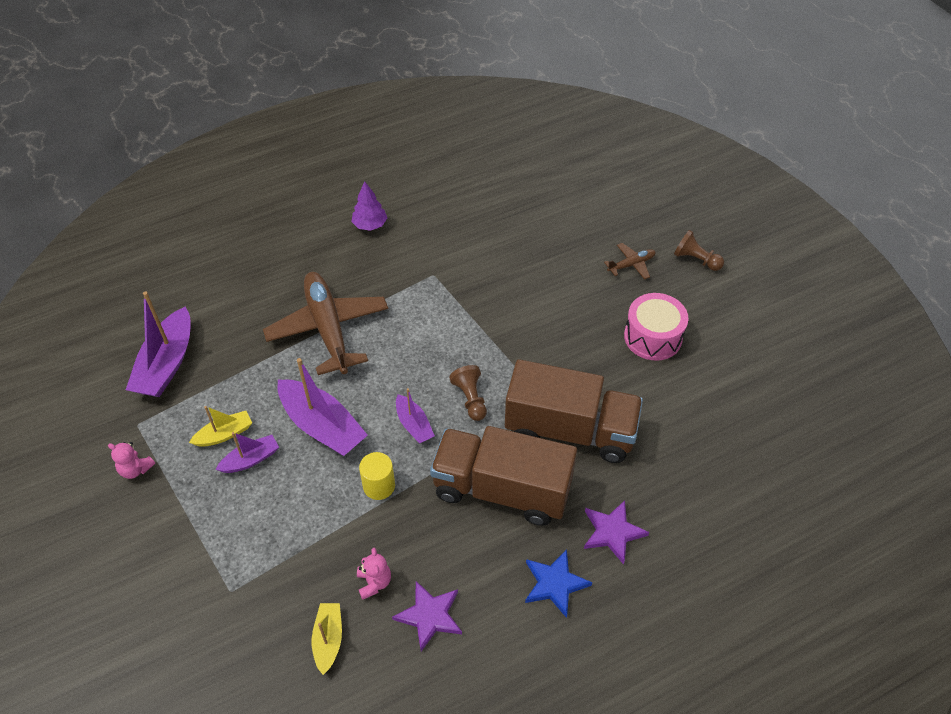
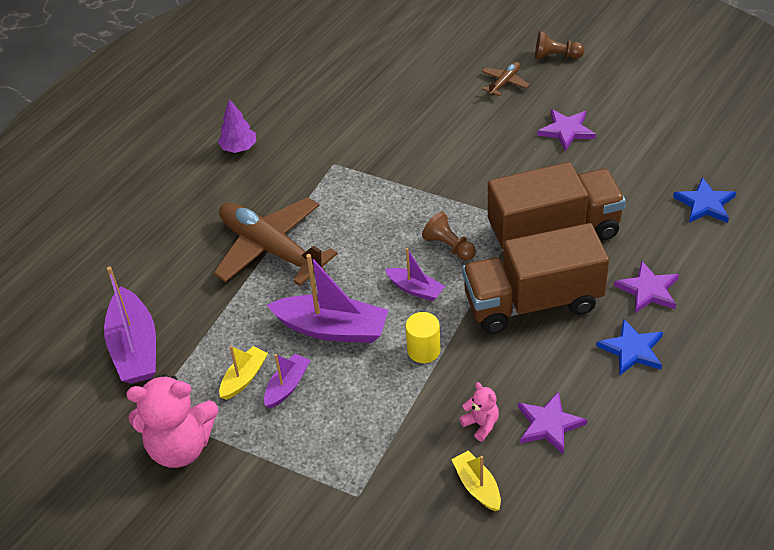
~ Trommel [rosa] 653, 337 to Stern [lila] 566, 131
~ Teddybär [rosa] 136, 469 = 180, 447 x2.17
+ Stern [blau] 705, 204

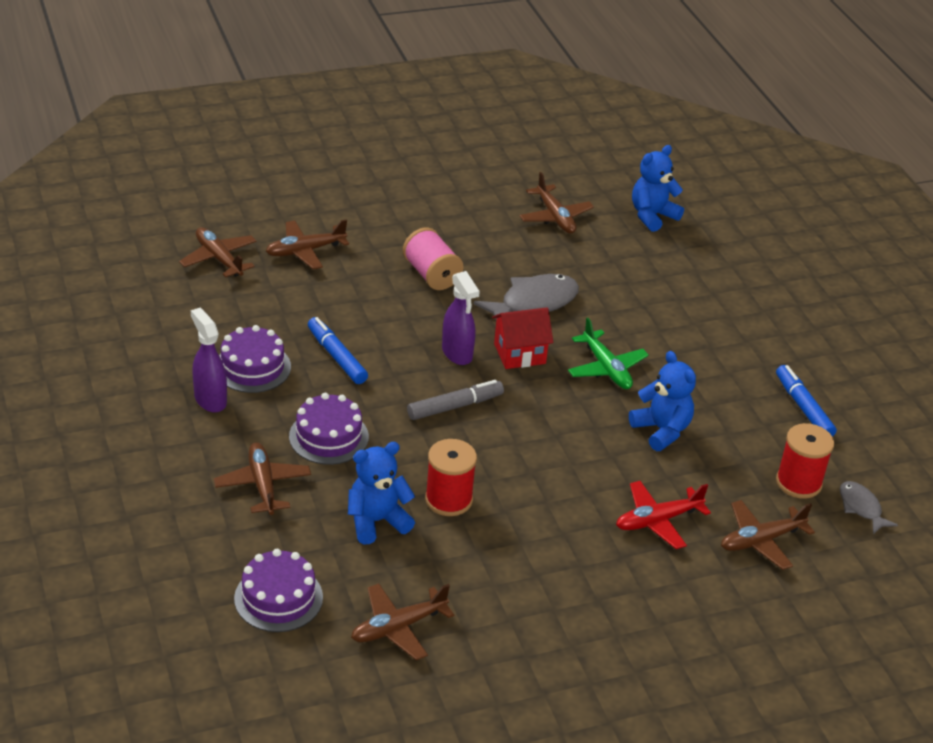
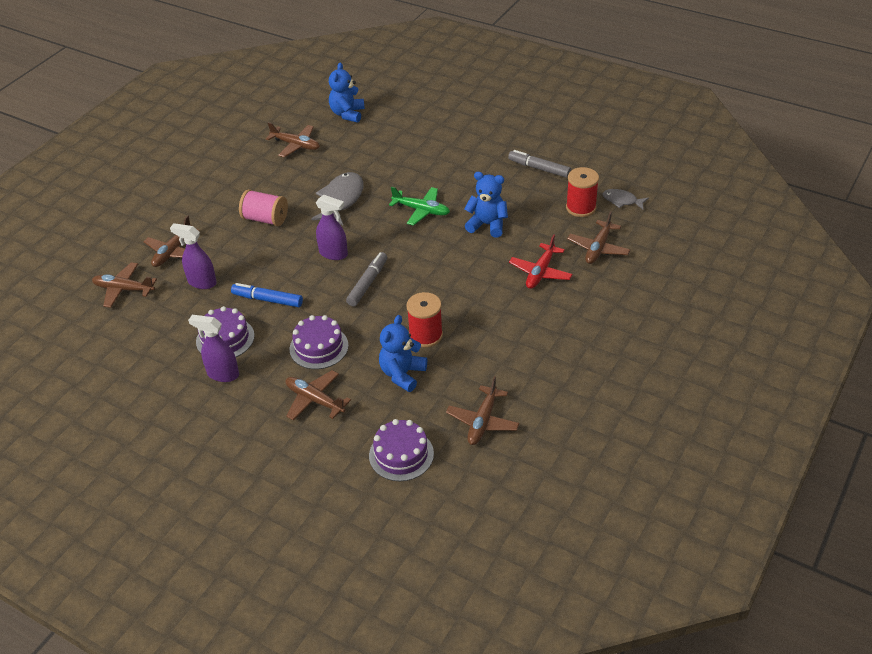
- Haus [rot] 519, 353
~ Filzstift [blau] 803, 407 to Filzstift [grau] 539, 168
+ Sprühflasche [lila] 202, 282

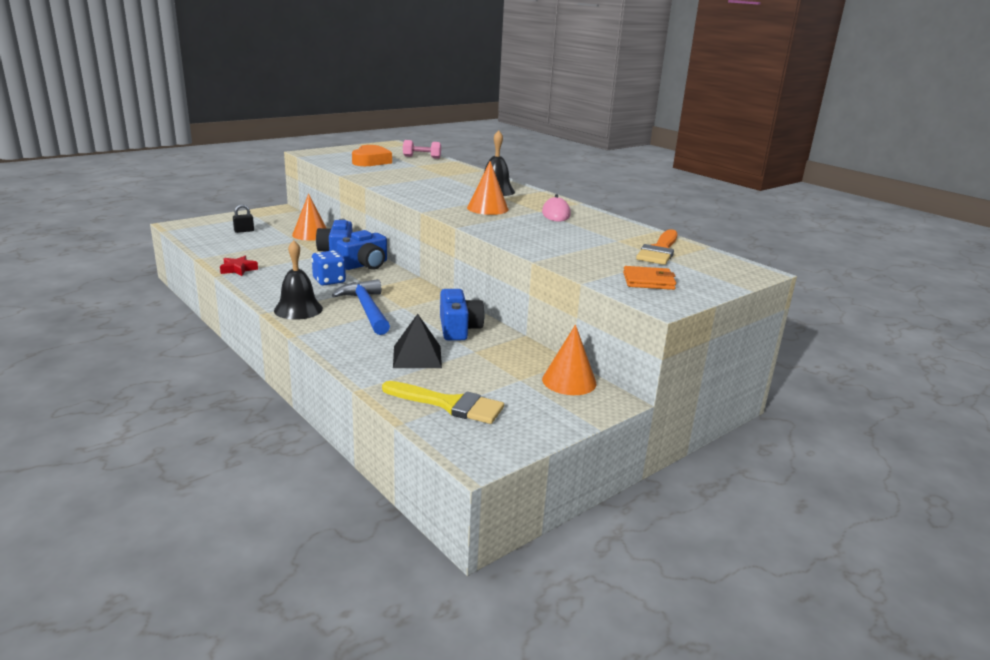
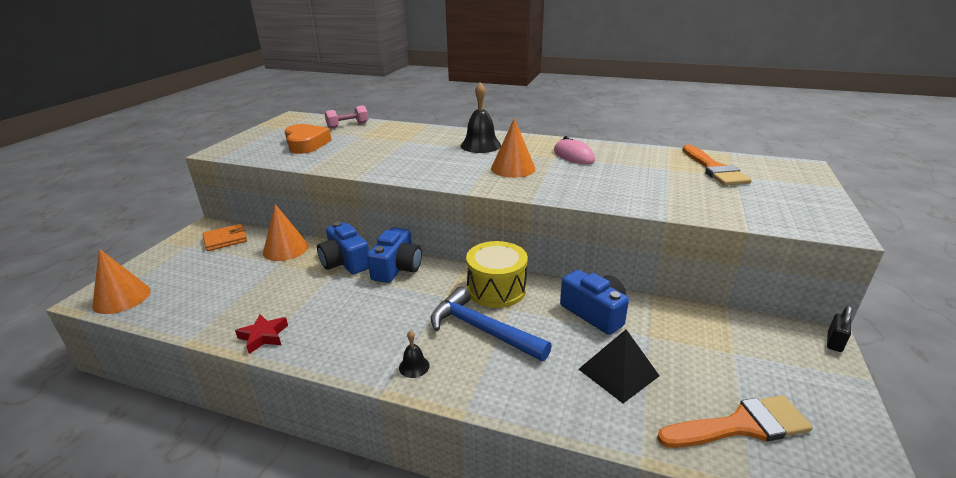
~ Vorhängeschloss [schwarz] 244, 231 to 834, 342
~ Glocke [schwarz] 298, 309 = 414, 366 x0.50
- Spielwürfel [blau] 329, 281
~ Geldbörse [orange] 648, 281 to 225, 239
~ Kegel [orange] 569, 381 to 122, 298
~ Pinsel [gelb] 449, 404 to Pinsel [orange] 741, 426
+ Trommel [gelb] 496, 289

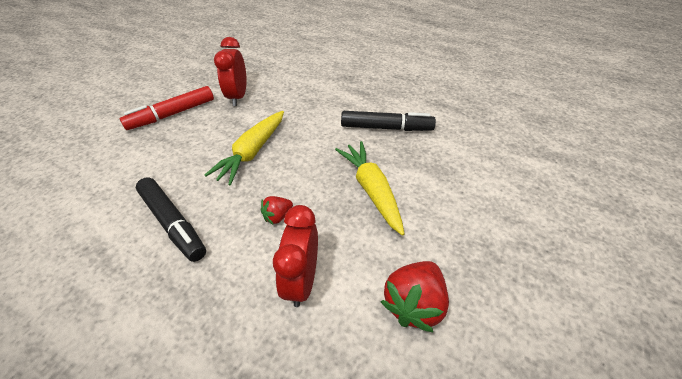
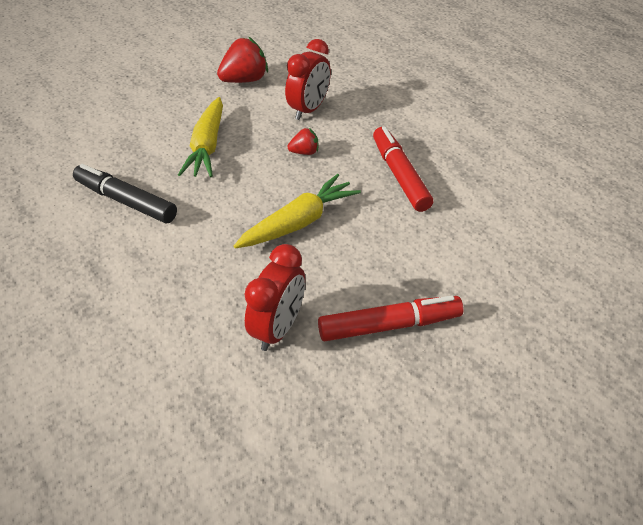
~ Filzstift [schwarz] 173, 223 to Filzstift [rot] 400, 175

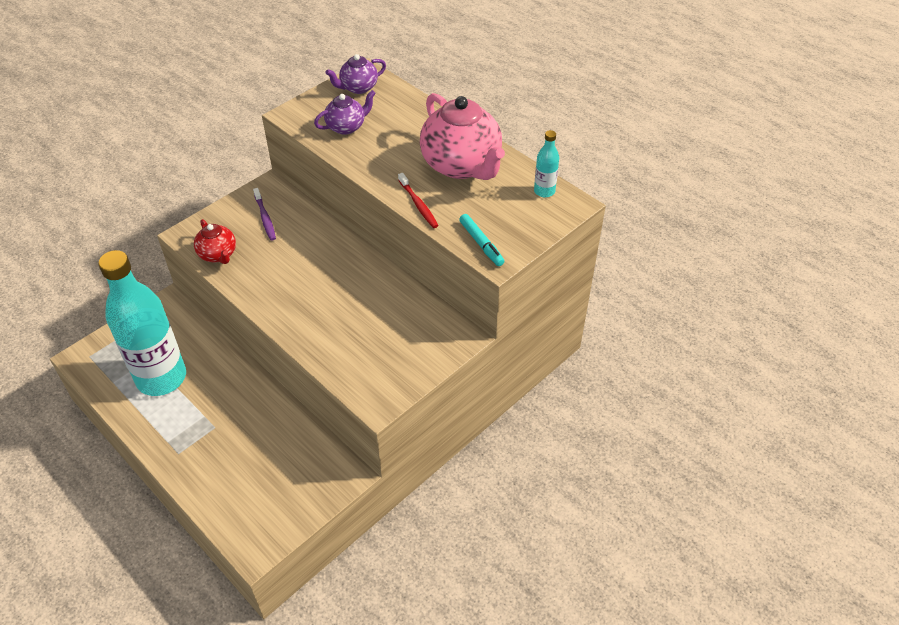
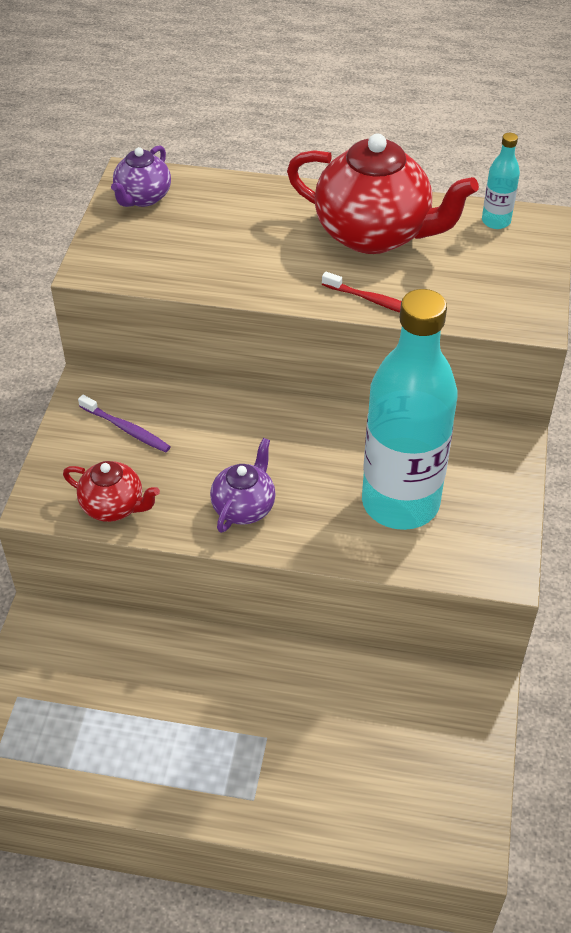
~ Teekanne [lila] 346, 127 to 244, 507
~ Teekanne [rosa] 462, 166 to Teekanne [rot] 374, 234
- Filzstift [türkis] 481, 244
~ Flasche [türkis] 161, 378 to 400, 503

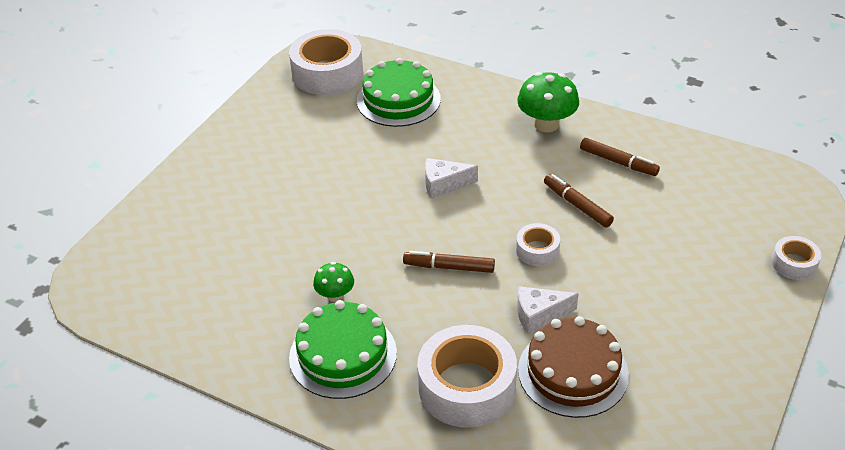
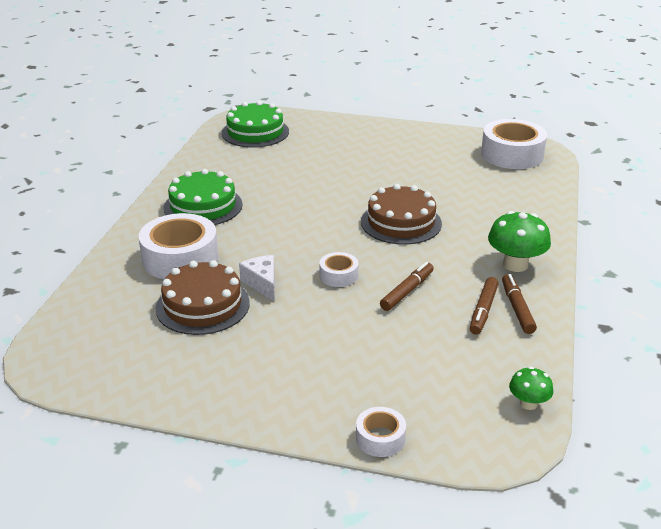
~ Kuchen [grün] 398, 100 to 255, 132
~ Käse [weiß] 444, 184 to Kuchen [braun] 401, 222
~ Filzstift [braun] 449, 267 to 517, 308
~ Pilz [grün] 335, 295 to 528, 403

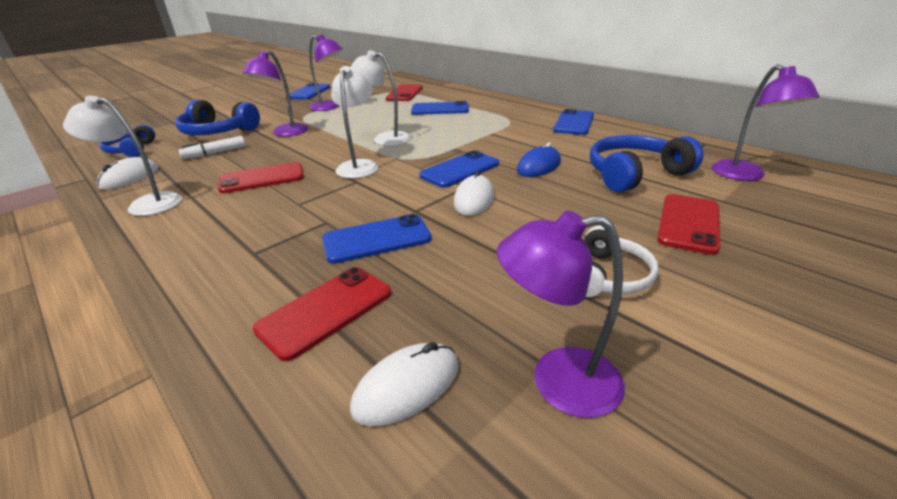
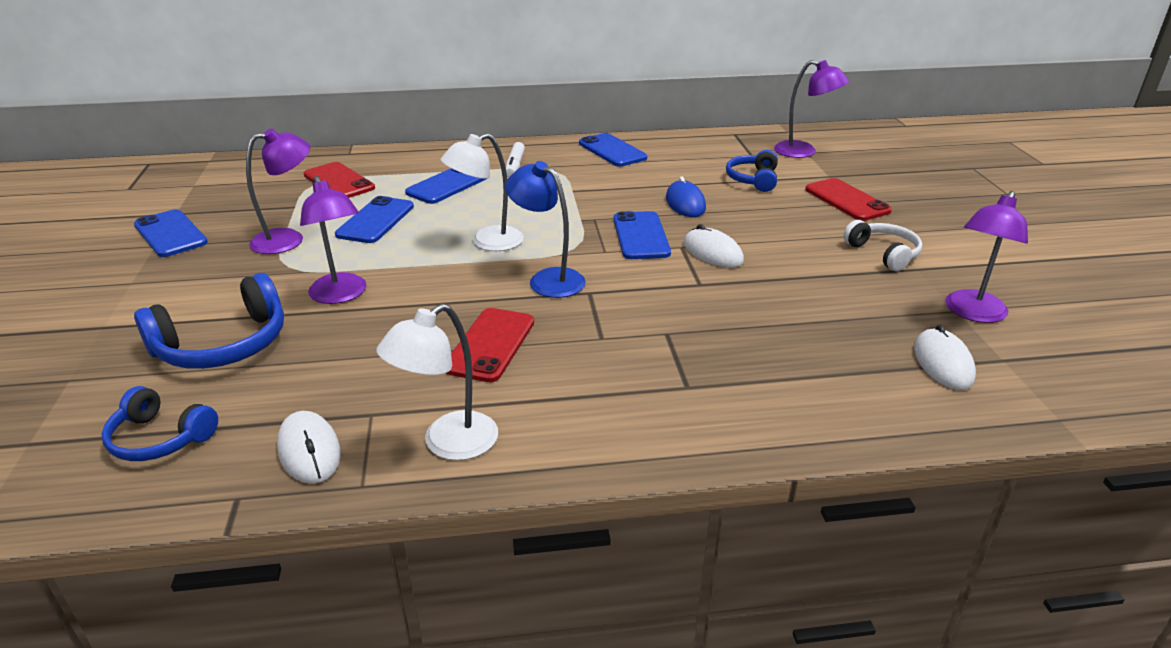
~ Lampe [weiß] 359, 166 to Lampe [blau] 548, 279
~ Kopfhörer [blau] 635, 174 = 753, 180 x0.64
~ Filzstift [weiß] 215, 153 to 515, 166
~ Handy [blau] 376, 239 to 375, 220
- Handy [rot] 325, 311

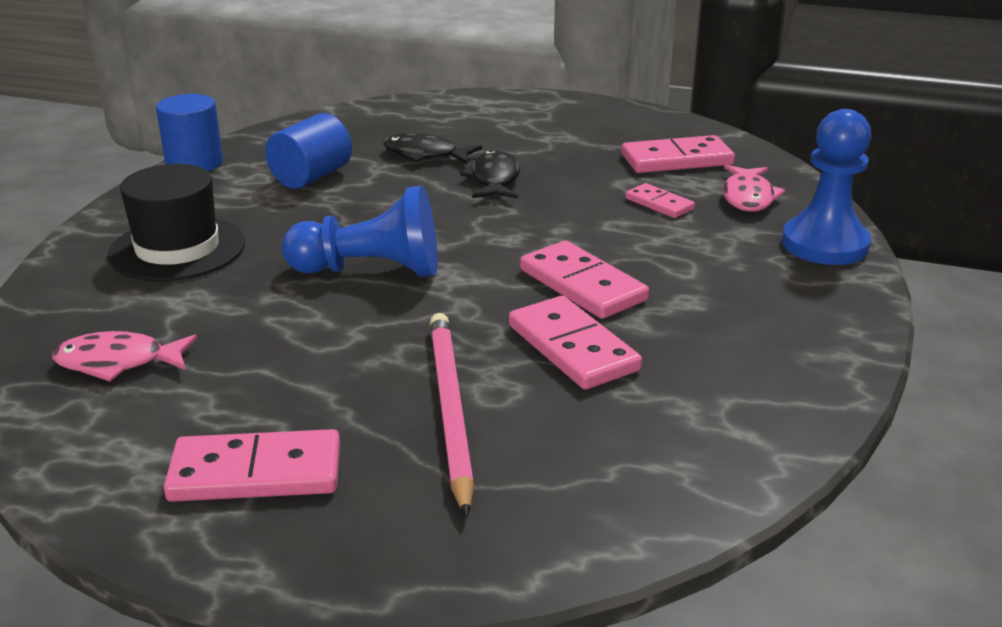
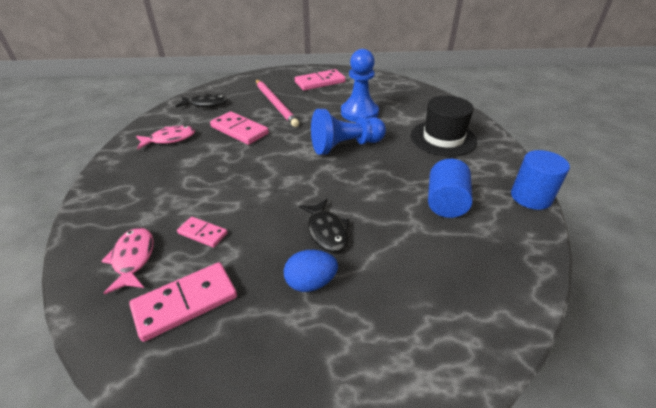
~ Bauer [blau] 825, 244 to 359, 113
~ Fisch [schwarz] 425, 155 to 206, 104
- Dominostein [rosa] 582, 285
~ Fisch [rosa] 118, 362 to 170, 139
+ Ei [blau] 311, 283

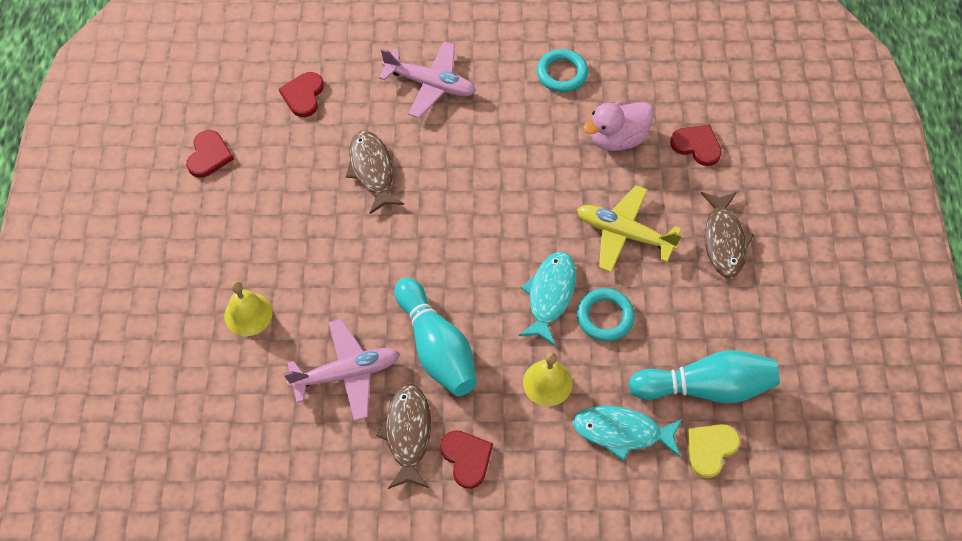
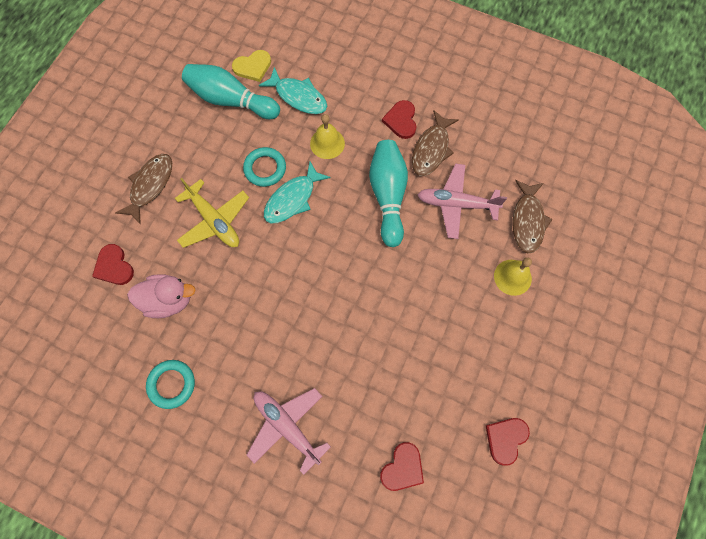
~ Fisch [braun] 372, 170 to 527, 221

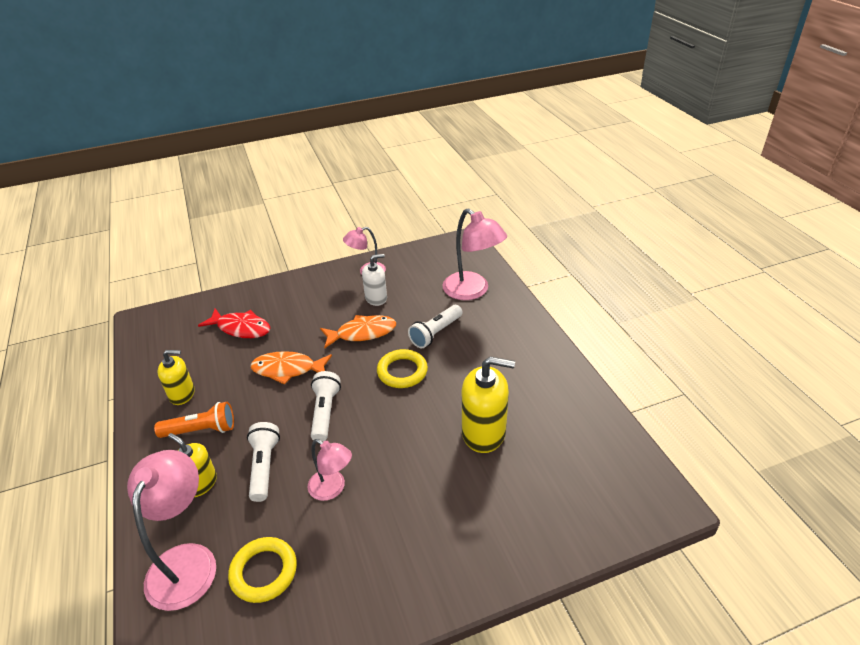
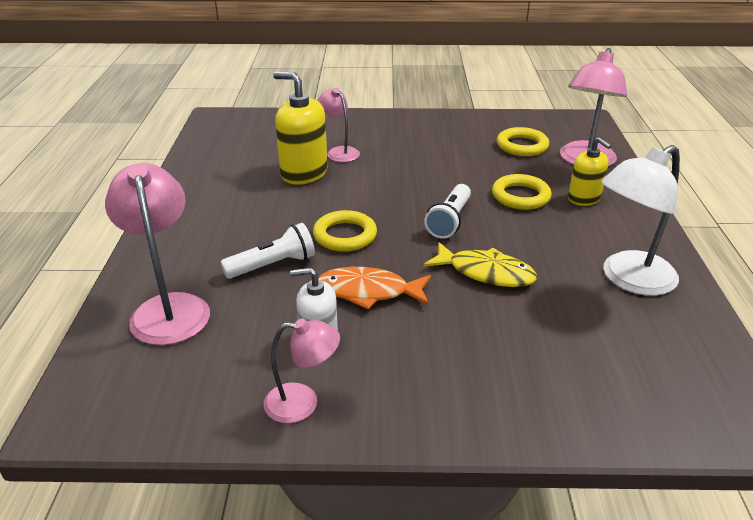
- Fisch [rot] 241, 328
~ Seifenspender [gelb] 182, 394 to Lampe [weiß] 629, 279
~ Fisch [orange] 288, 369 to Fisch [gelb] 485, 273
- Taschenlampe [orange] 201, 430
~ Taschenlampe [weiß] 264, 467 to Ring [gelb] 520, 196
~ Lampe [rosa] 332, 489 to 339, 152

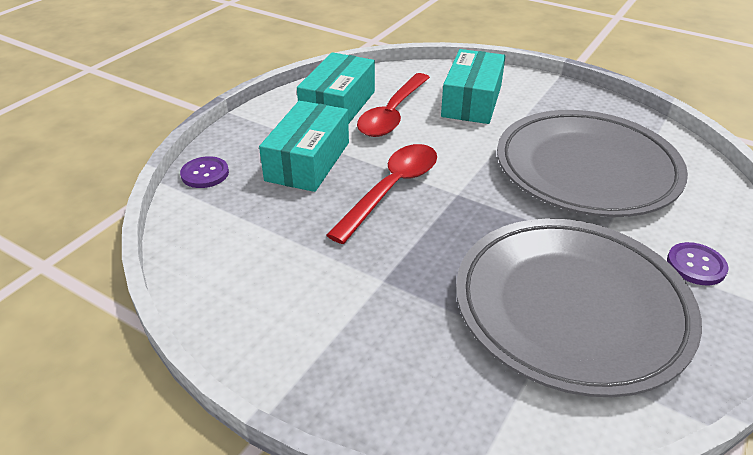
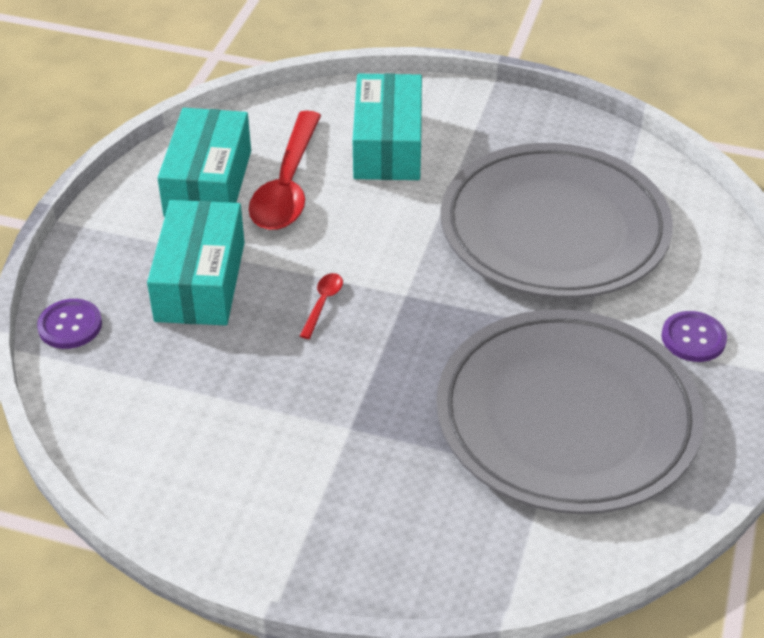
~ Löffel [rot] 391, 189 = 323, 303 x0.42

